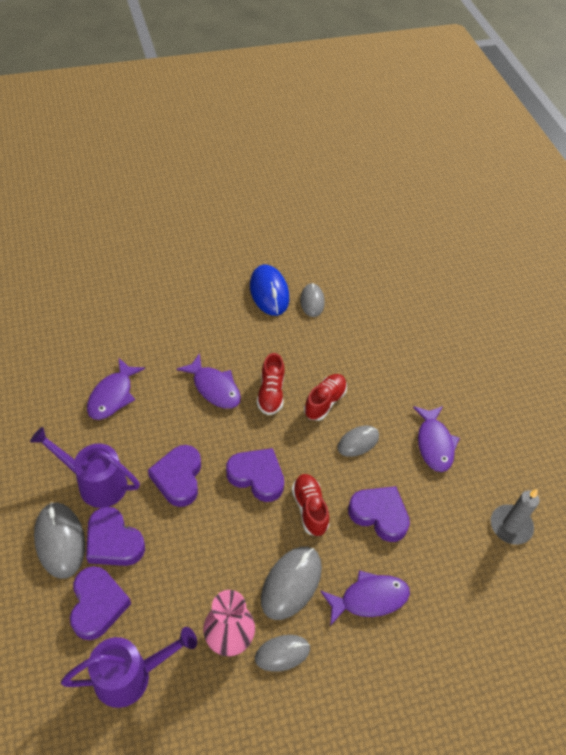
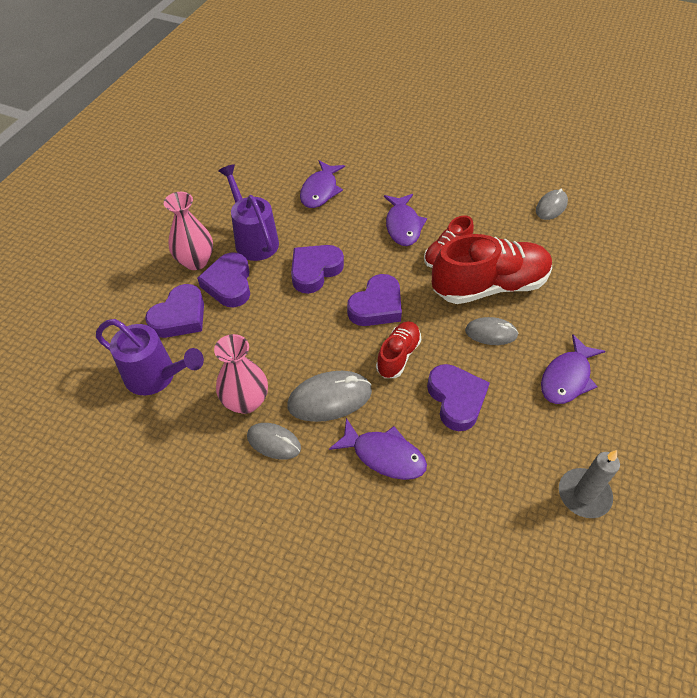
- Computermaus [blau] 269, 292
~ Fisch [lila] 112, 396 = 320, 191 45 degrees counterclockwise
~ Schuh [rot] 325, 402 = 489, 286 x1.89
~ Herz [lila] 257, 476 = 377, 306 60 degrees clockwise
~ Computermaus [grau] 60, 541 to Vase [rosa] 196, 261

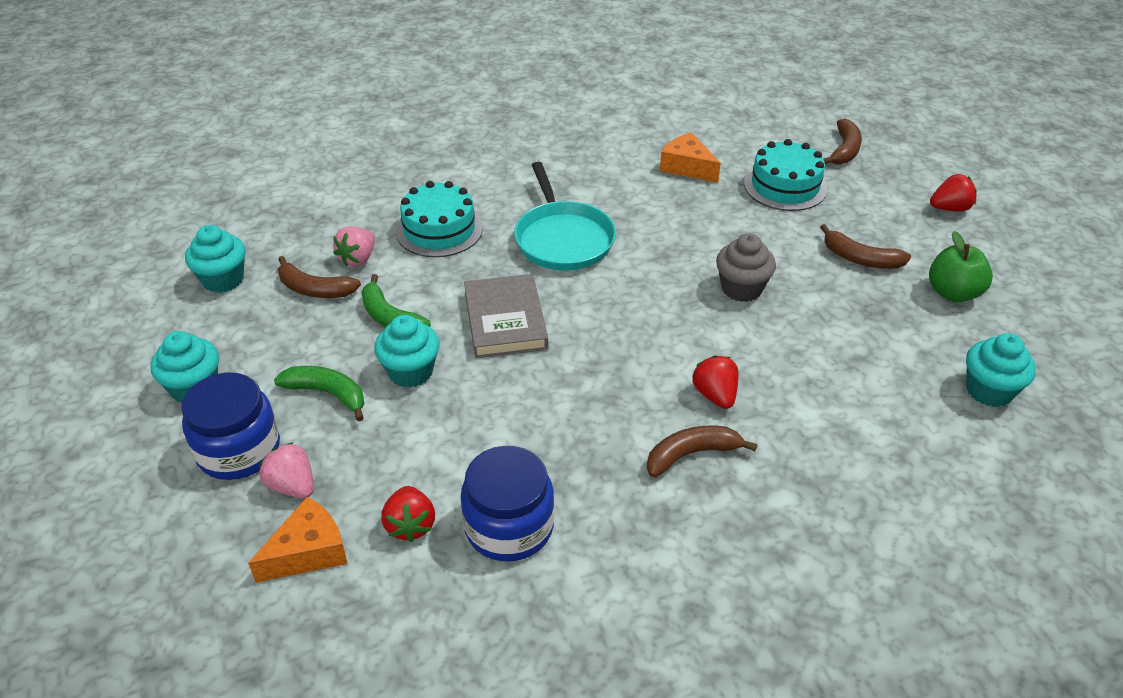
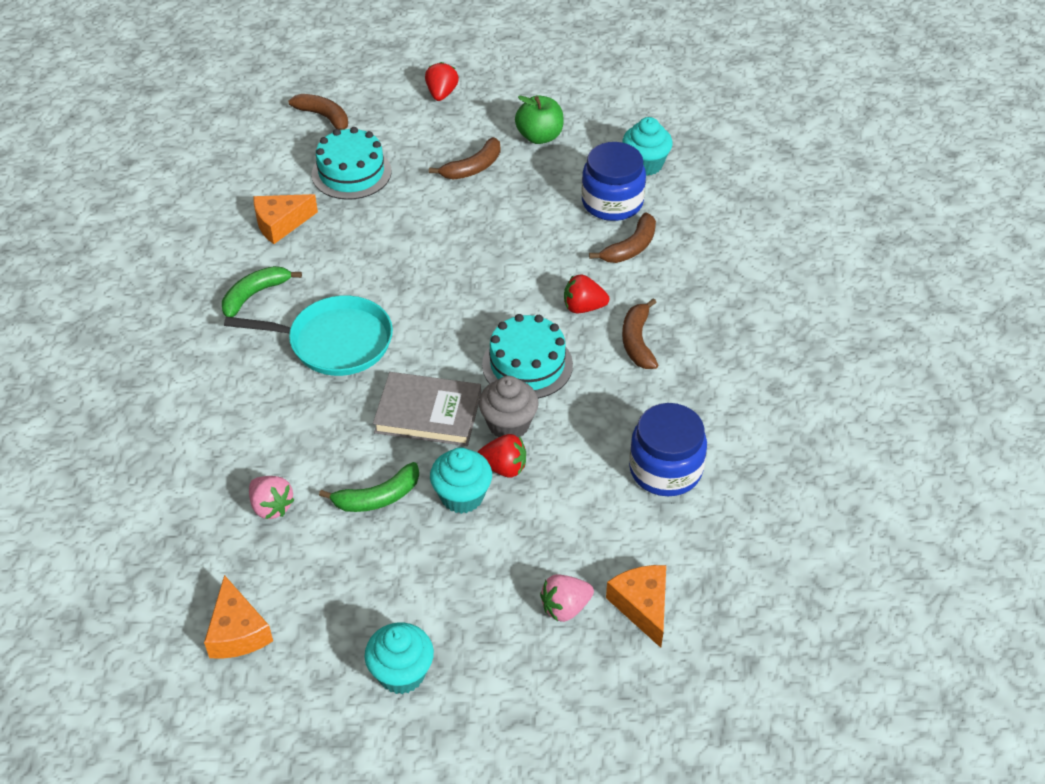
~ Kuchen [türkis] 439, 230 to 527, 365
~ Muffin [türkis] 223, 280 to Käse [orange] 237, 631
~ Muffin [grau] 741, 288 to 508, 424
~ Banane [braun] 315, 289 to 631, 247
~ Banane [grün] 327, 394 to 254, 295
~ Einmachglas [blau] 239, 450 to 612, 202
~ Erdbeere [rot] 410, 525 to 504, 468

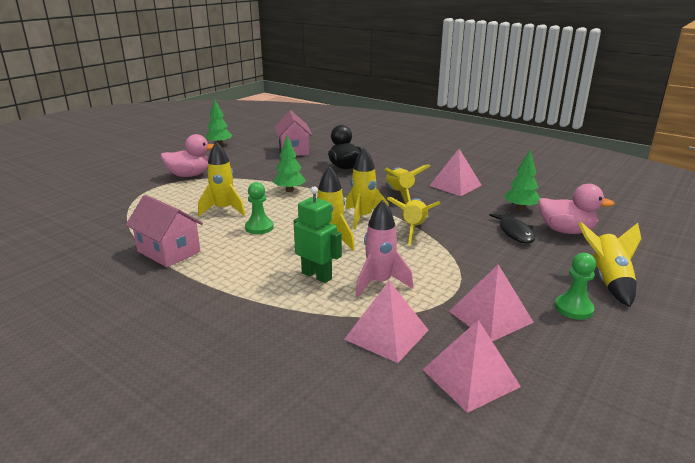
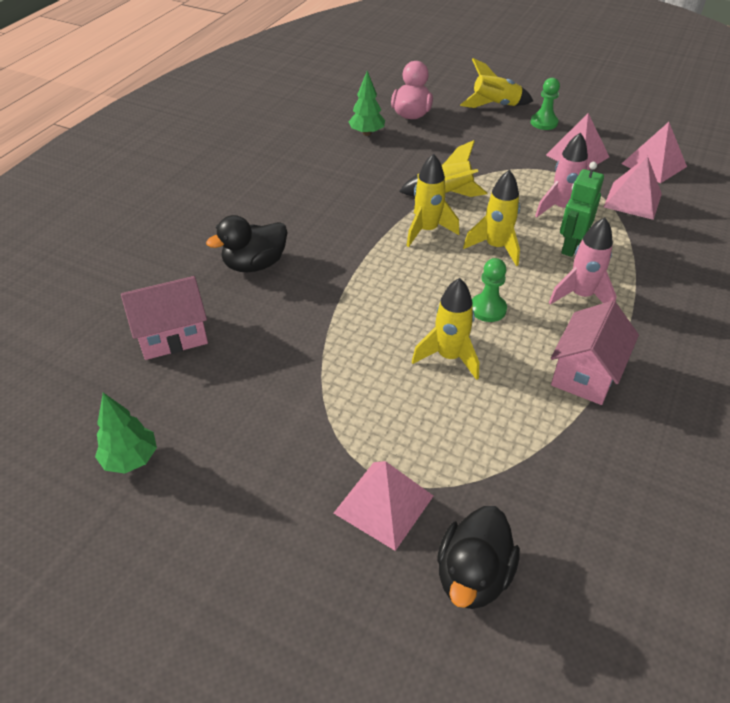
- Ente [rosa] 189, 175
- Baum [grün] 289, 190
~ Pyramide [rosa] 455, 185 to 384, 504
- Rakete [gelb] 399, 195
- Fisch [schwarz] 514, 232
+ Rakete [rosa] 581, 296
+ Ente [schwarz] 473, 575

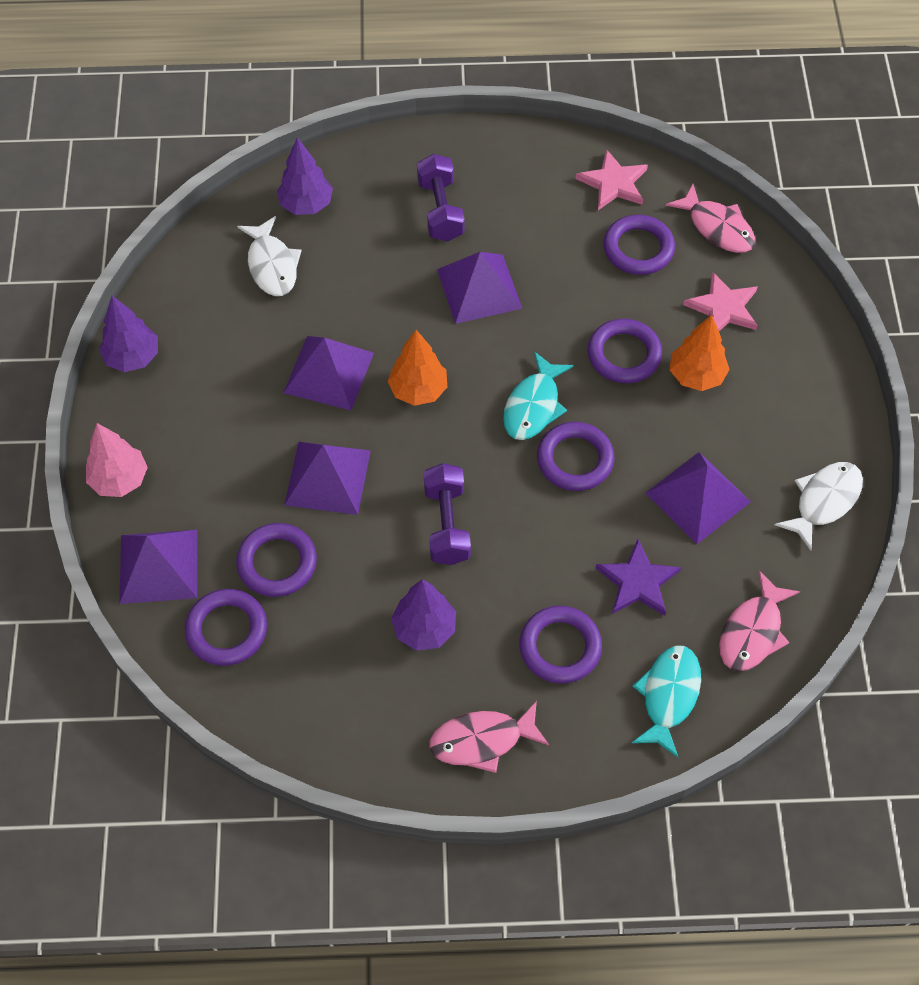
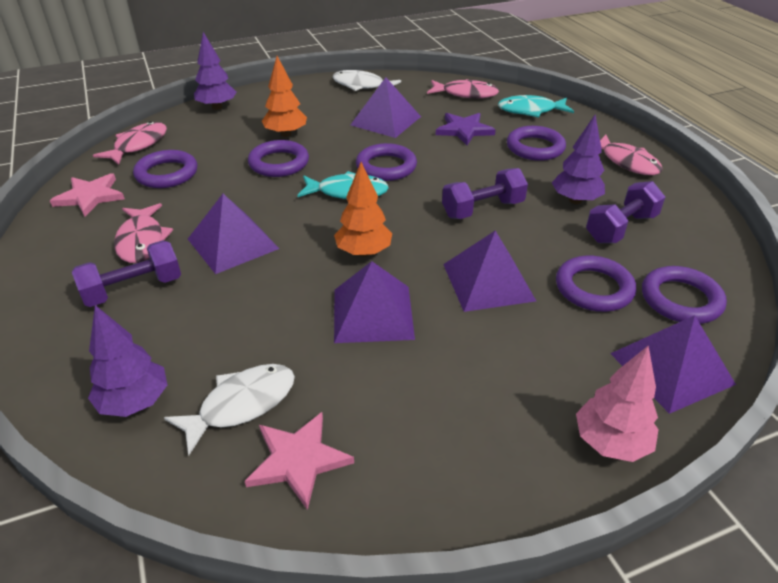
~ Stern [rosa] 723, 307 to 298, 460
~ Baum [lila] 132, 357 to 217, 107
+ Hantel [lila] 620, 228
+ Fisch [rosa] 142, 241

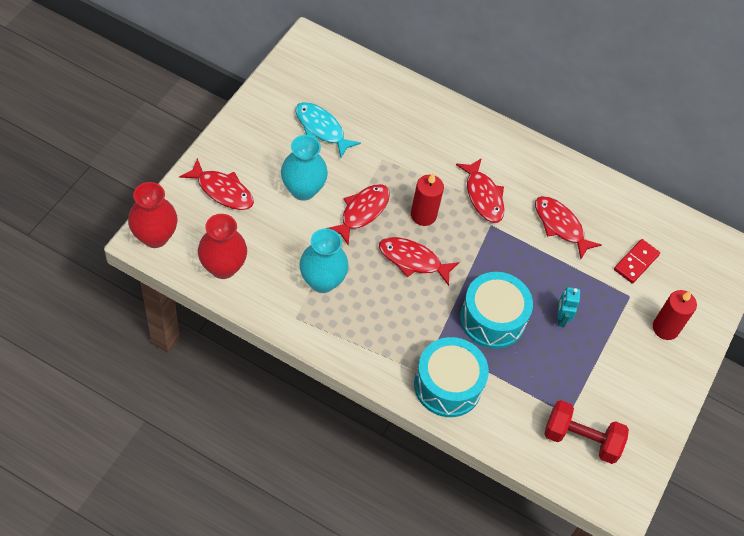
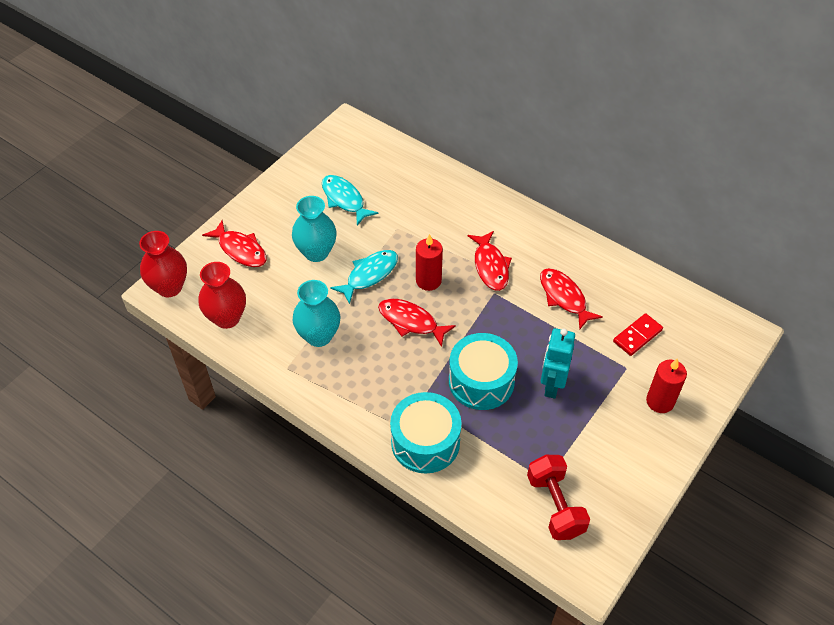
~ Fisch [rot] 362, 212 to Fisch [türkis] 369, 275
~ Roboter [türkis] 561, 318 = 552, 385 x1.60
~ Hantel [rot] 581, 439 = 555, 505 45 degrees clockwise

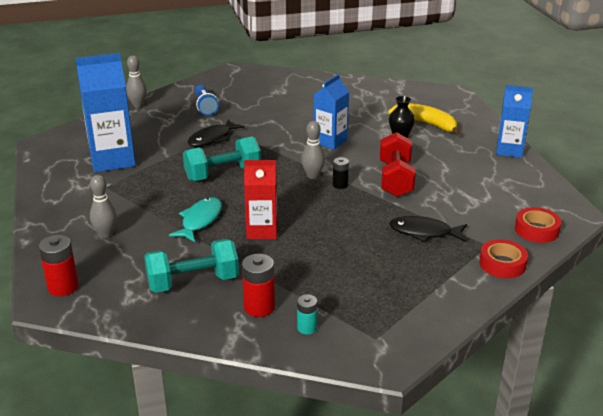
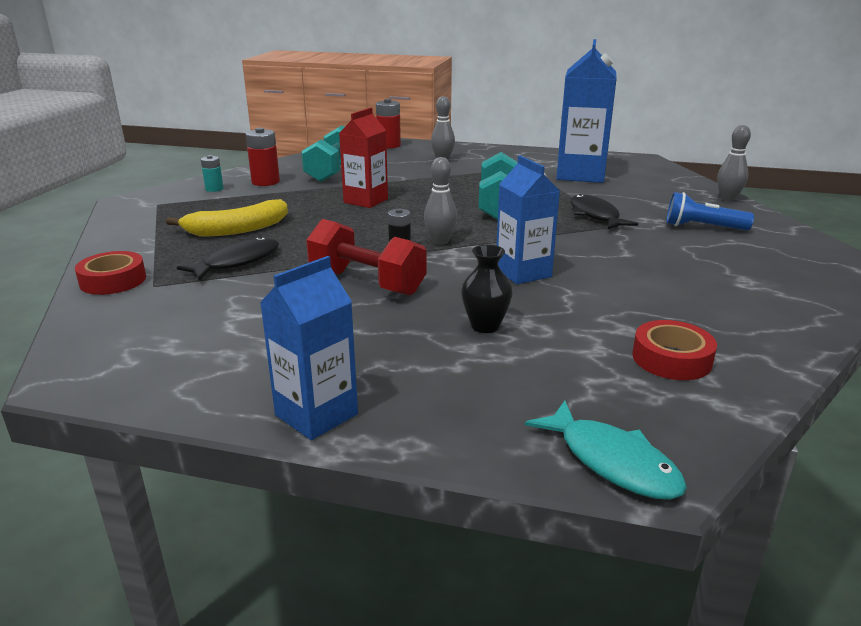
~ Banane [gelb] 426, 124 to 237, 230
~ Fisch [türkis] 200, 220 to 611, 461
~ Klebeband [rot] 536, 230 to 671, 359

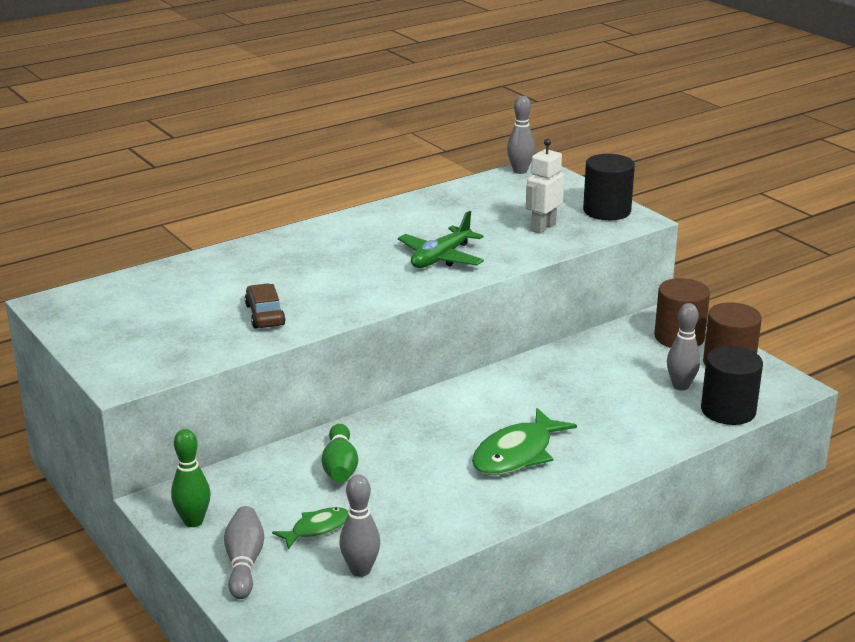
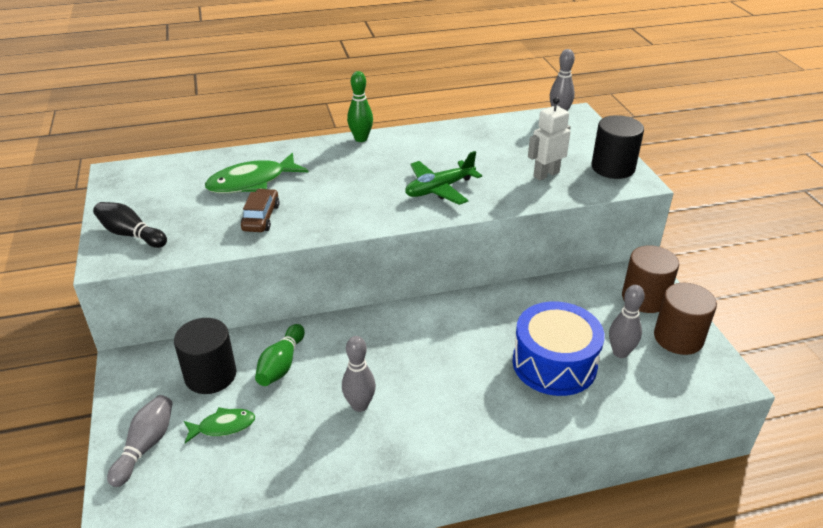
~ Vollzylinder [schwarz] 728, 410 to 210, 375
~ Fisch [grün] 517, 454 to 252, 182
~ Bowlingkegel [grün] 193, 521 to 361, 139
~ Bowlingkegel [grau] 360, 570 to 359, 405
+ Bowlingkegel [schwarz] 131, 234
+ Trommel [blau] 554, 364

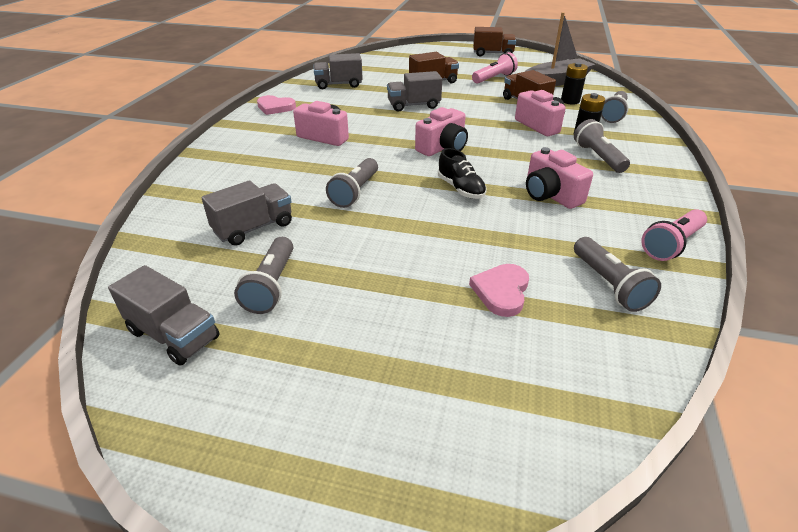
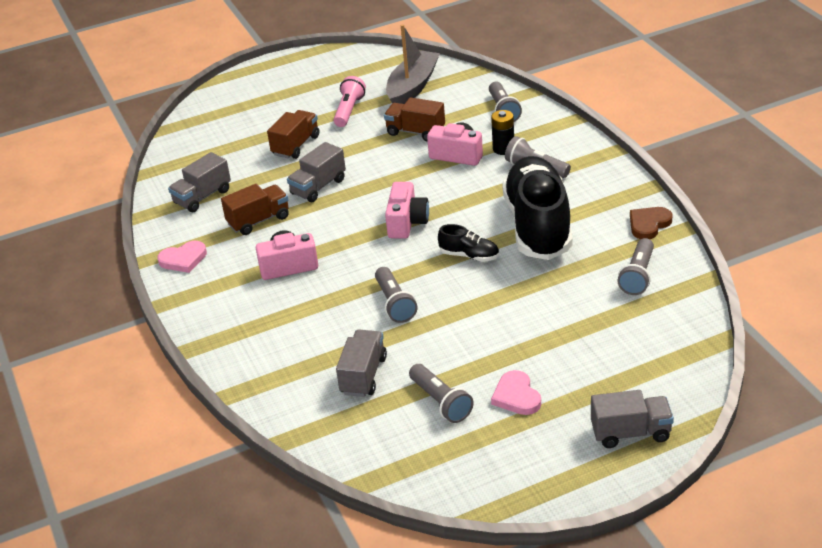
~ Lastwagen [braun] 493, 54 to 258, 220
- Batterie [schwarz] 570, 101
~ Kamera [rosa] 550, 195 to Schuh [schwarz] 538, 225
~ Taschenlampe [rosa] 672, 245 to Herz [braun] 648, 224
~ Taschenlampe [grau] 609, 284 = 638, 276 75 degrees clockwise
~ Herz [rosa] 501, 291 to 516, 396
~ Lastwagen [grau] 174, 335 to 630, 433

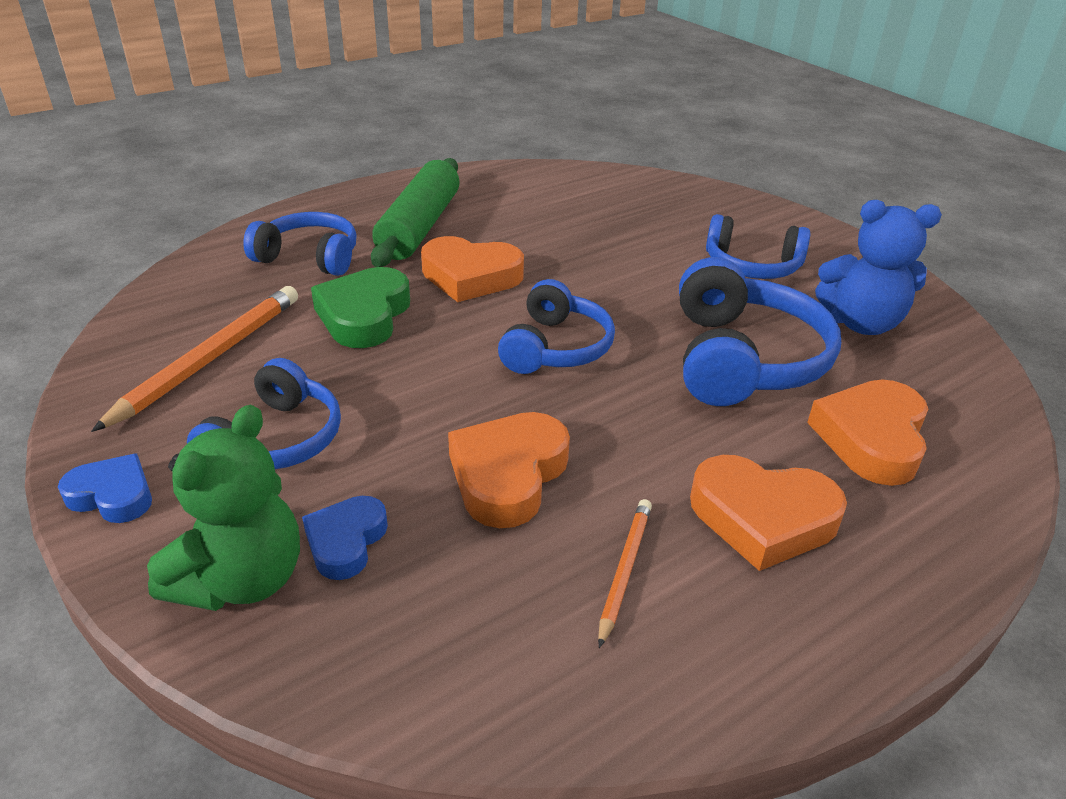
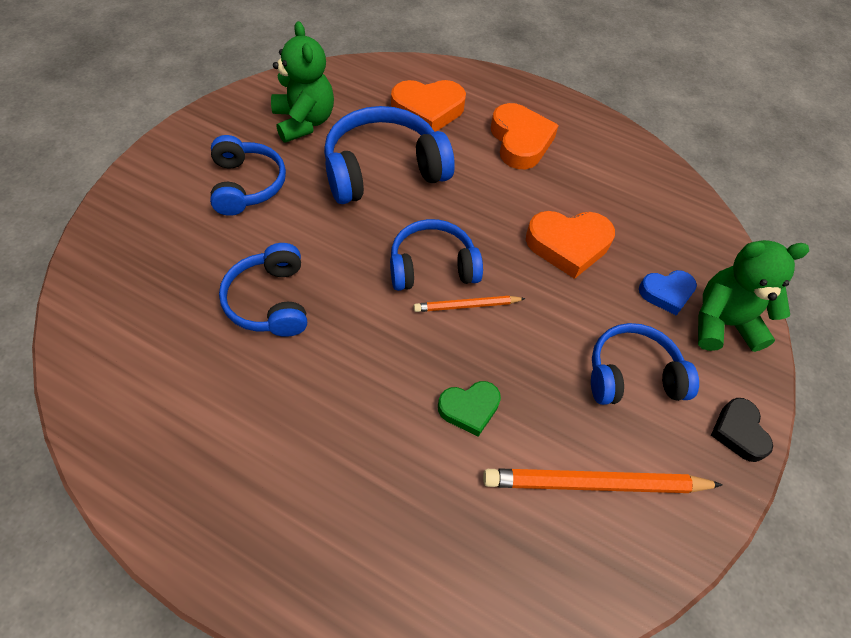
- Nudelholz [grün] 419, 227
~ Teddybär [blau] 861, 323 to Teddybär [grün] 304, 122
~ Kopfhörer [blau] 309, 257 to 270, 301
- Herz [orange] 470, 276
~ Herz [grün] 364, 315 = 469, 409 x0.62
~ Herz [blau] 113, 495 to Herz [schwarz] 738, 432
~ Bleistift [orange] 624, 570 to 466, 306

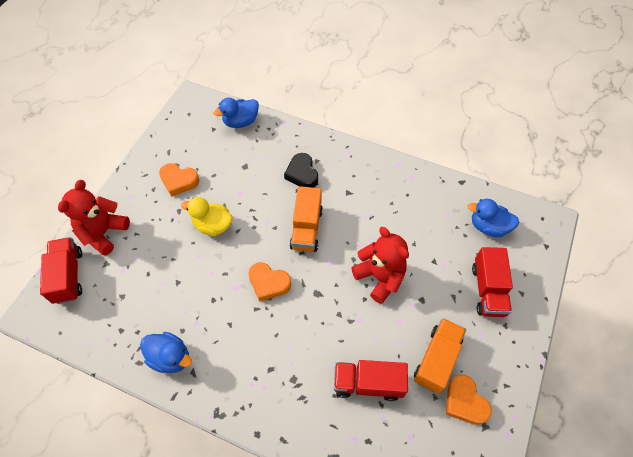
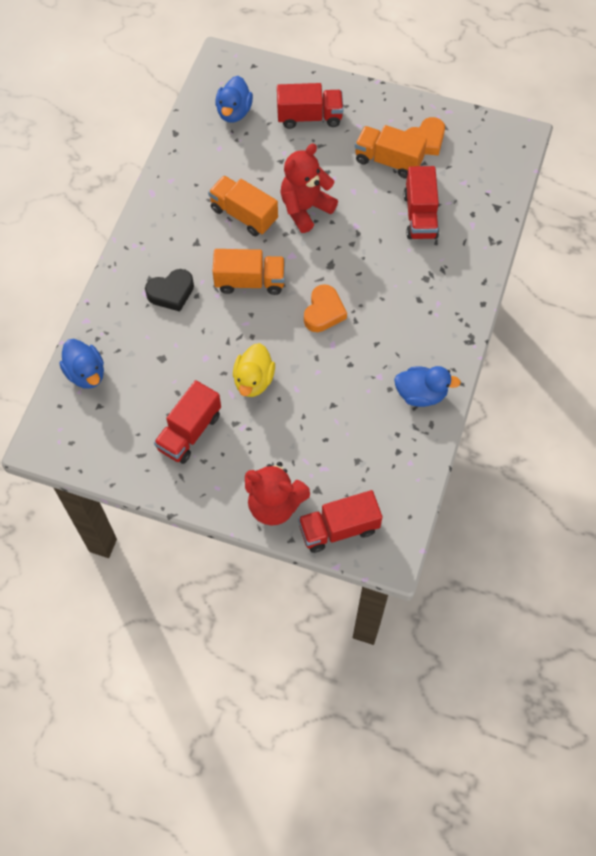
~ Herz [orange] 179, 181 to Lastwagen [rot] 189, 432
~ Ente [blau] 170, 357 = 421, 394 75 degrees clockwise
+ Lastwagen [orange] 244, 215

